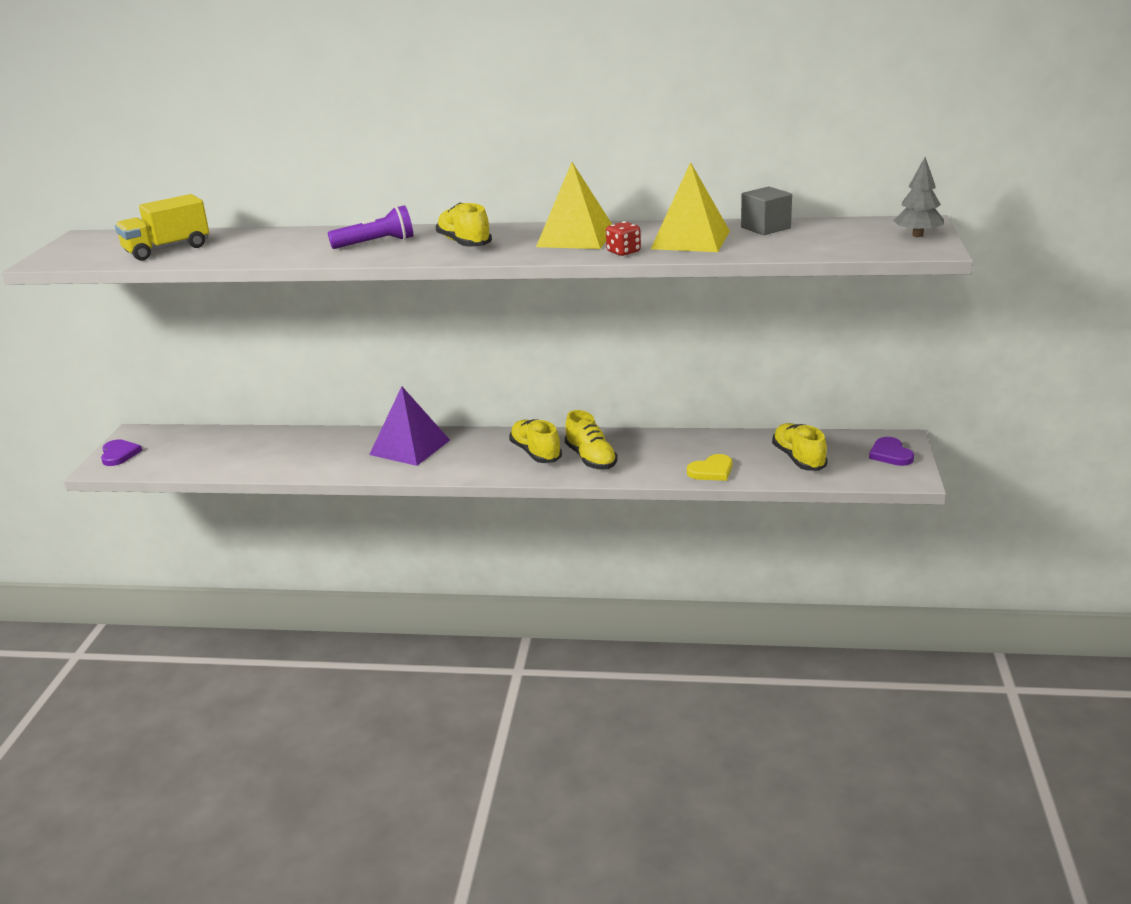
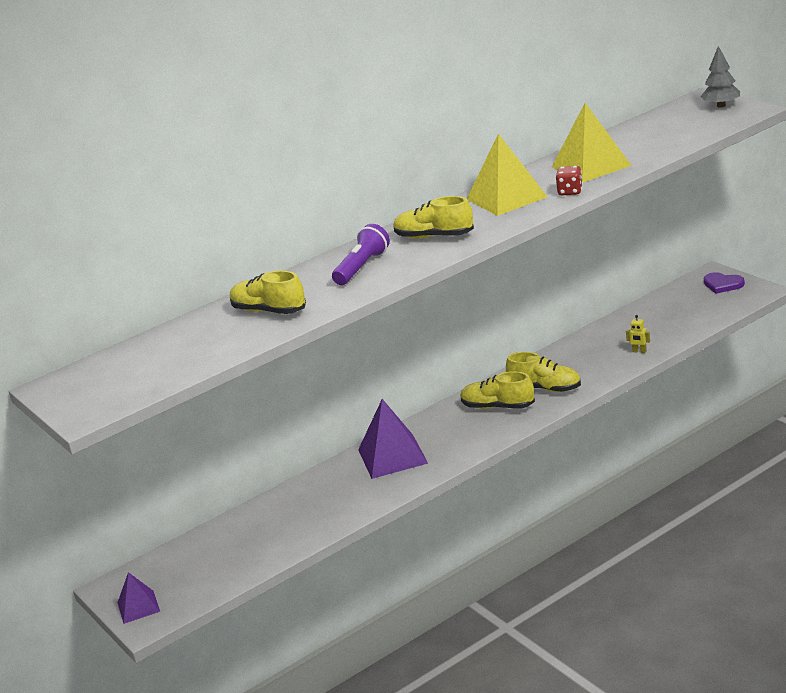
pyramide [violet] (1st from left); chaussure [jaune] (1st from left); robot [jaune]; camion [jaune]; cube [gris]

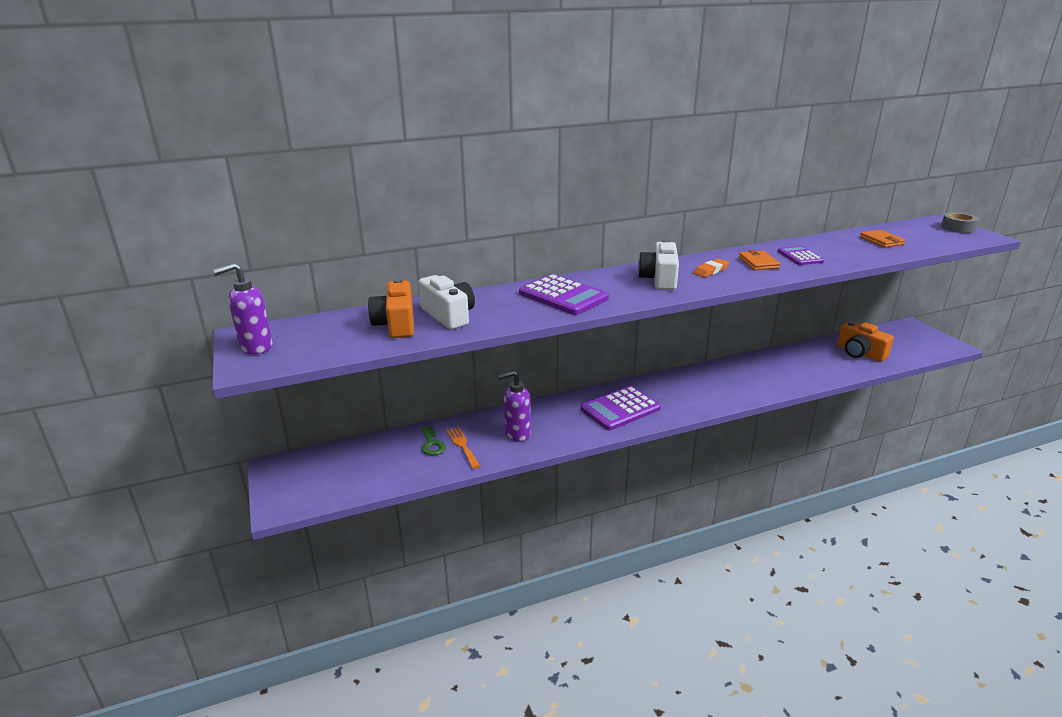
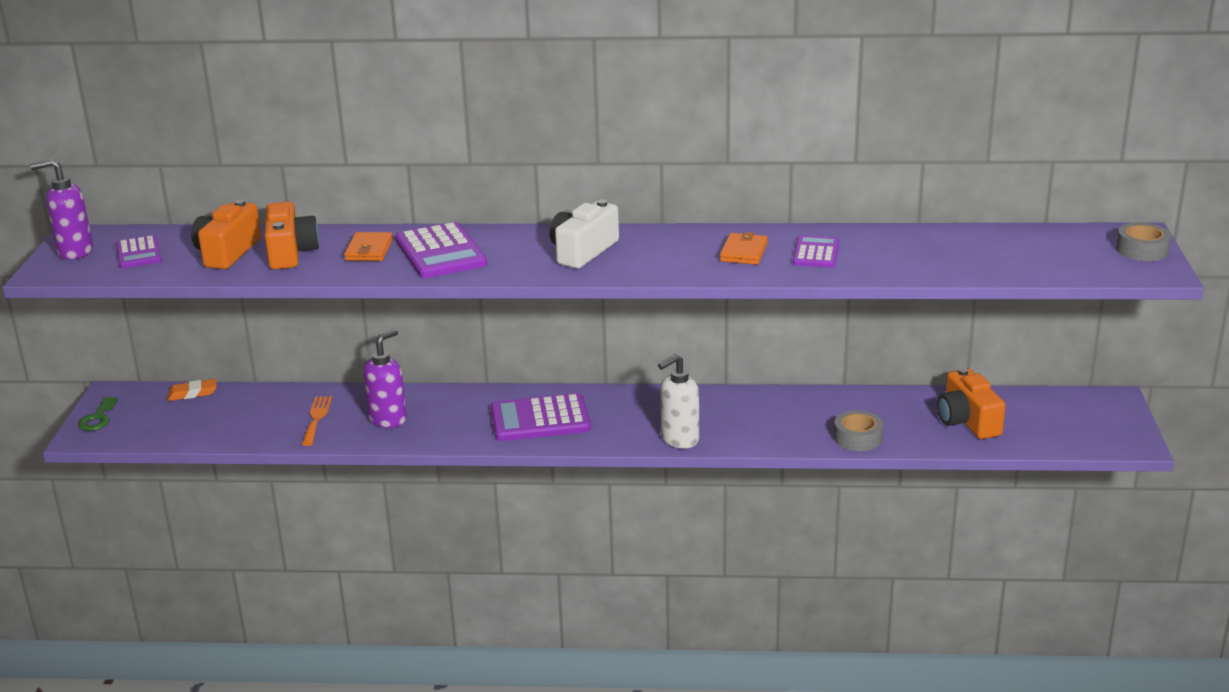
clé [vert]; calculatrice [violet] (1st from left); gomme [orange]; appareil photo [orange] (2nd from left); portefeuille [orange] (1st from left); distributeur de savon [violet] (2nd from left); distributeur de savon [blanc]; ruban adhésif [gris] (1st from left)

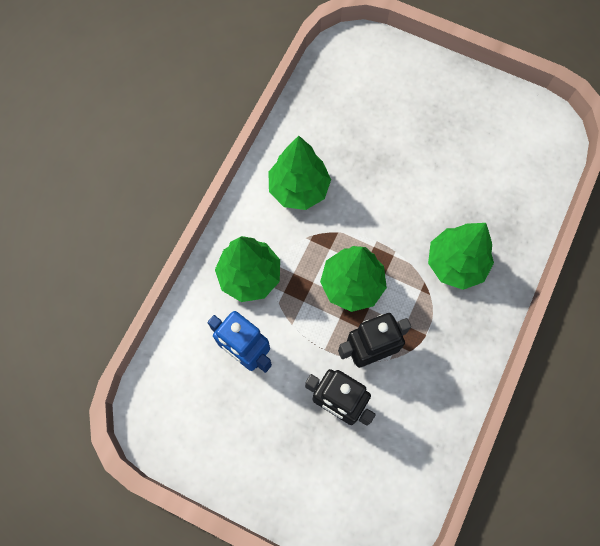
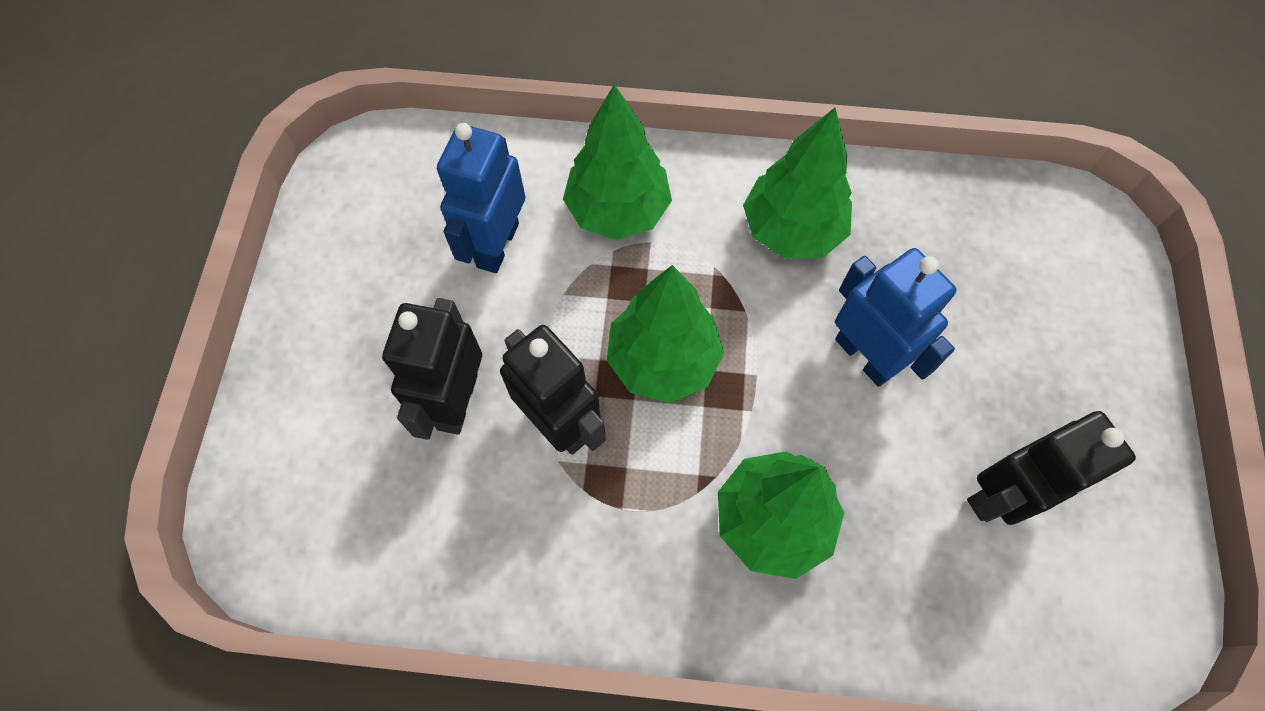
robot [bleu] (2nd from left); robot [noir] (3rd from left)

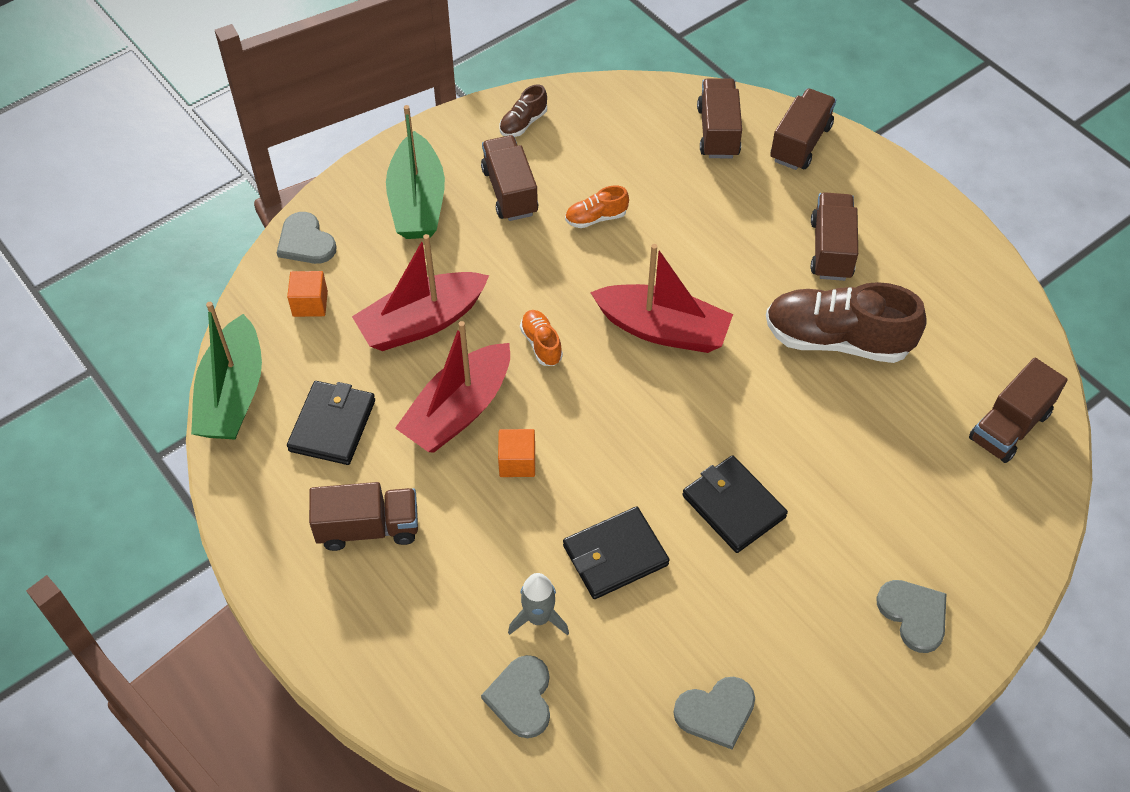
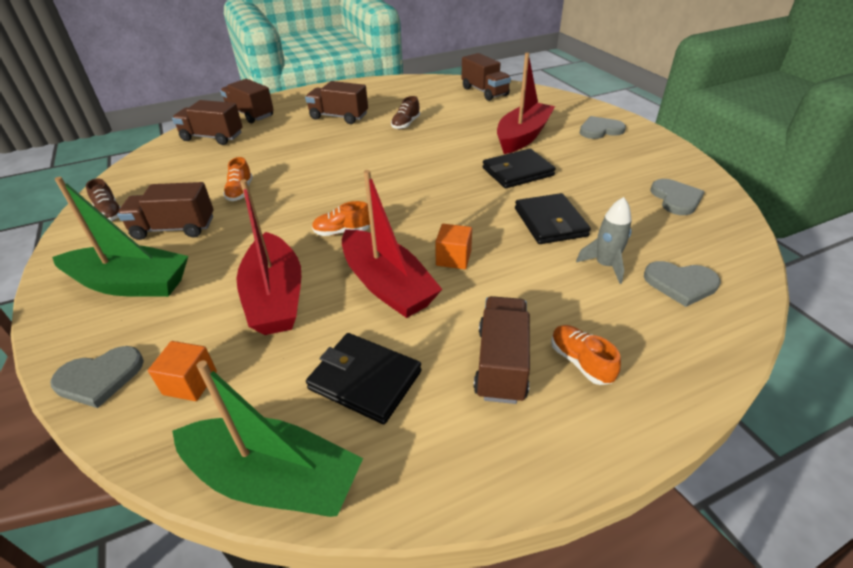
chaussure [marron] (2nd from left); bateau [rouge] (3rd from left); chaussure [orange] (3rd from left)

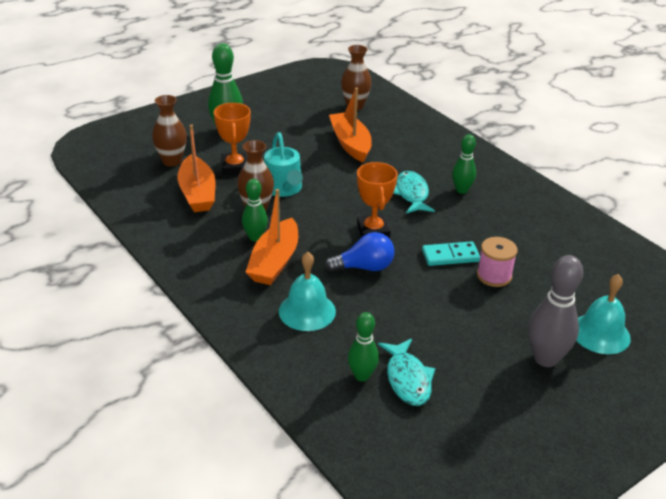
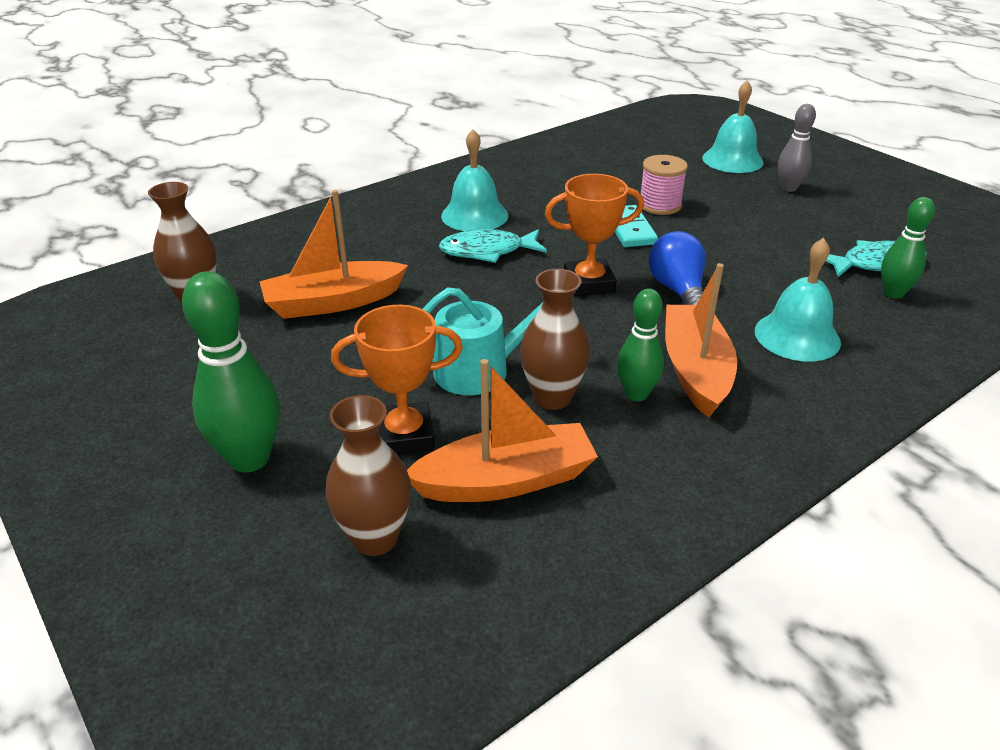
cloche [turquoise] (1st from left); bateau [orange] (3rd from left); quille [gris]

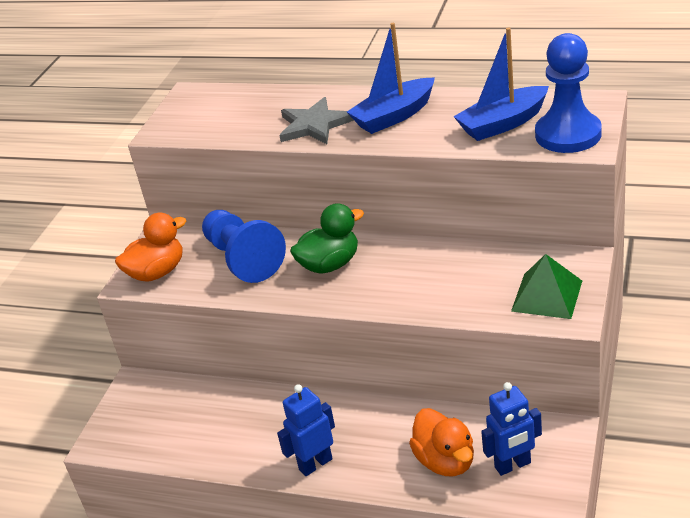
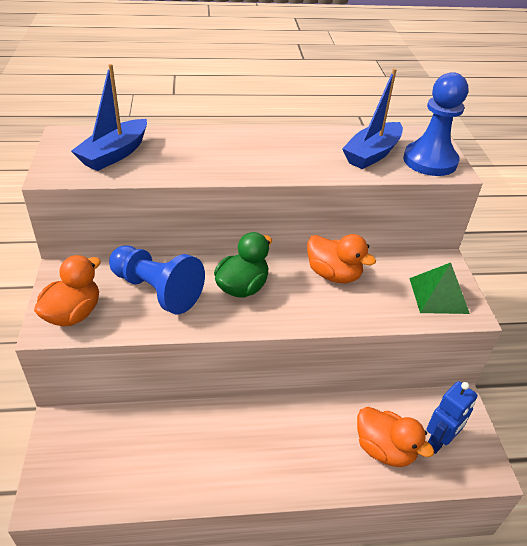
bateau [bleu] (1st from left); canard [orange] (2nd from left); robot [bleu] (1st from left in the first image); étoile [gris]

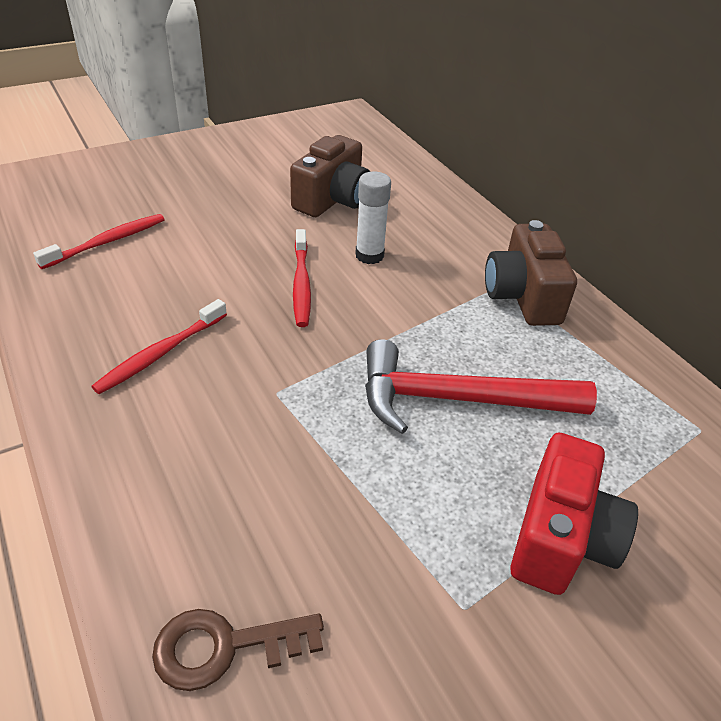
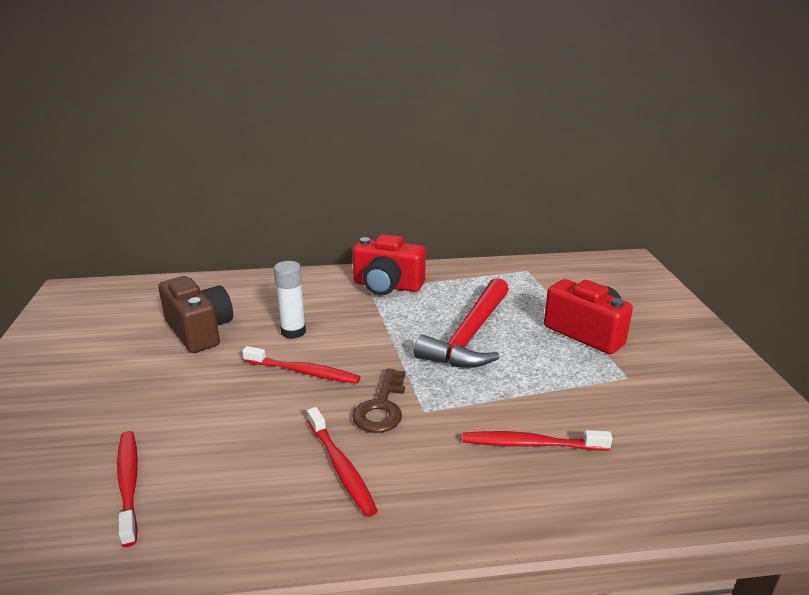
clé [marron]; appareil photo [rouge] (1st from left); brosse à dents [rouge] (4th from left)

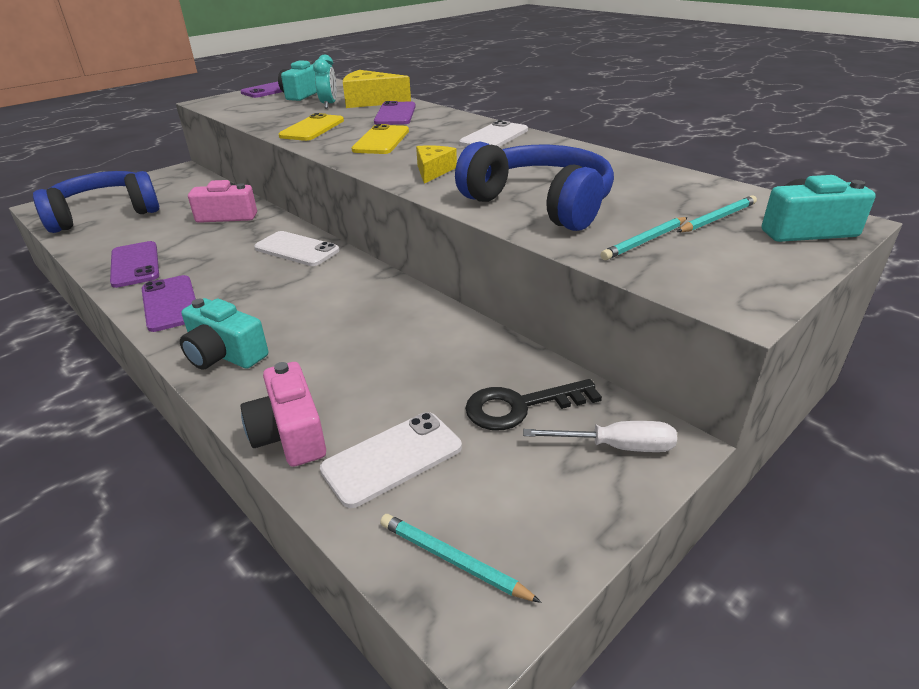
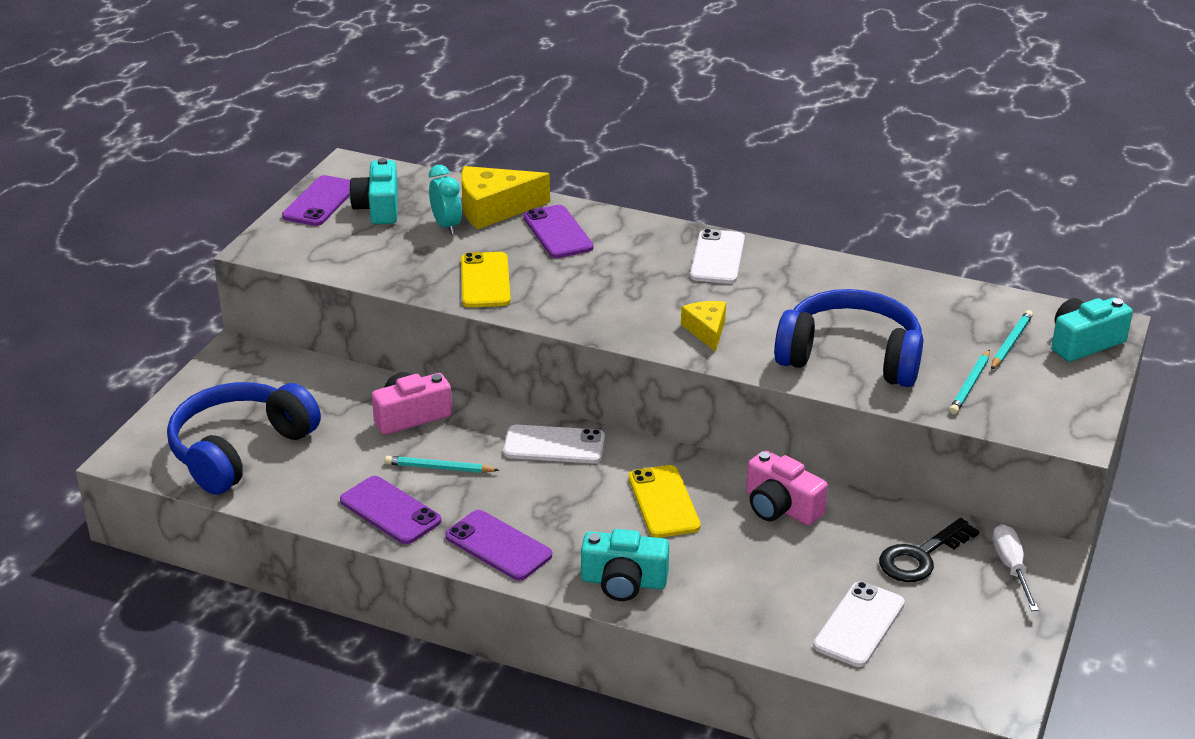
crayon [turquoise] (1st from left); téléphone [jaune] (2nd from left); appareil photo [rose] (2nd from left); tournevis [blanc]

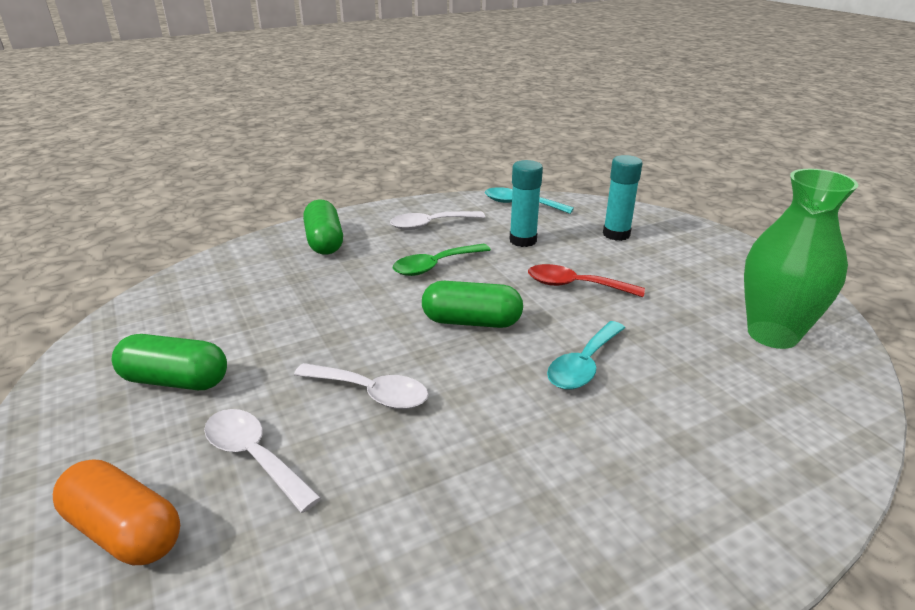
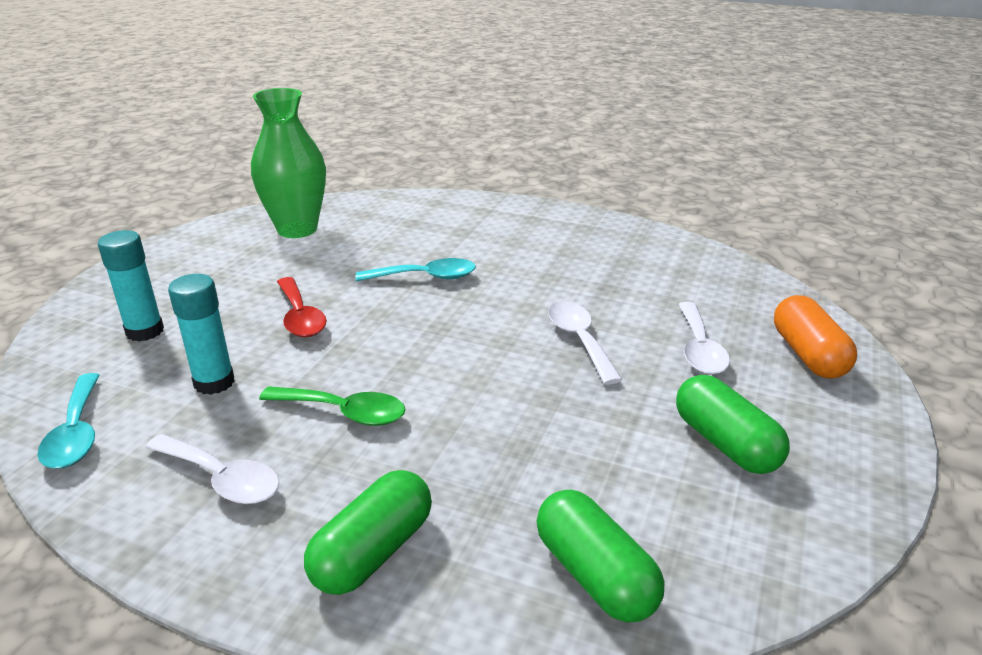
gélule [vert] (2nd from left)

